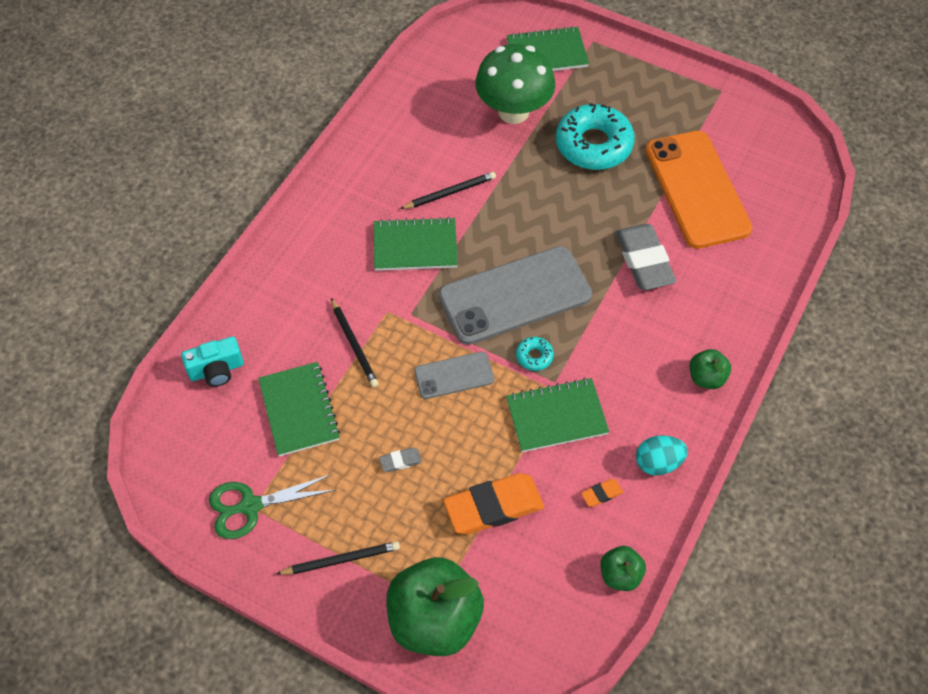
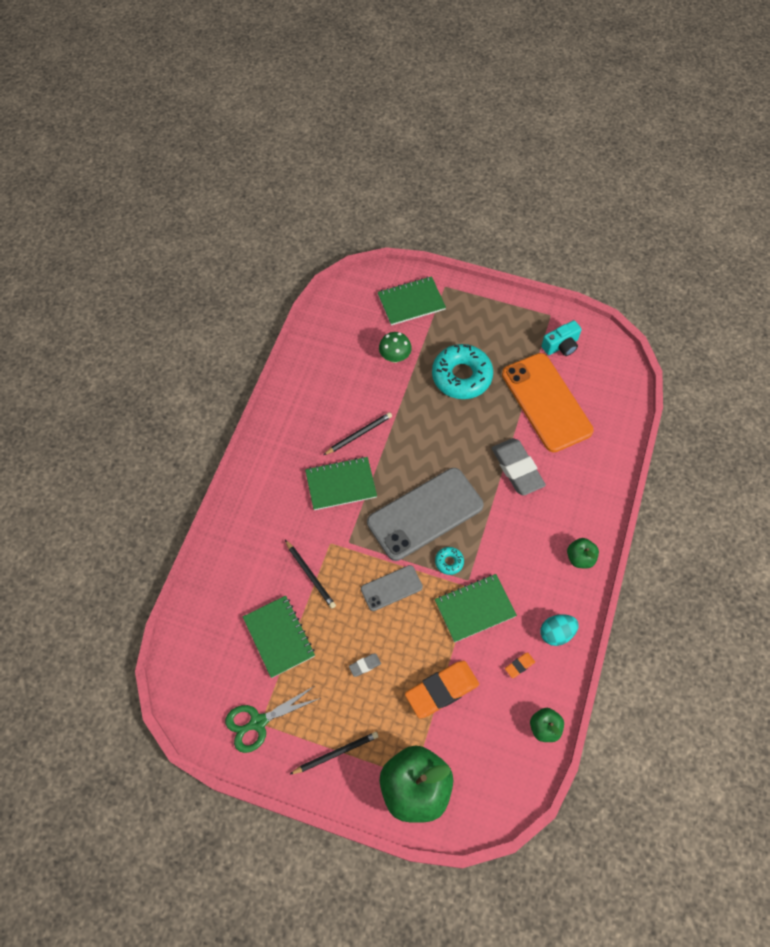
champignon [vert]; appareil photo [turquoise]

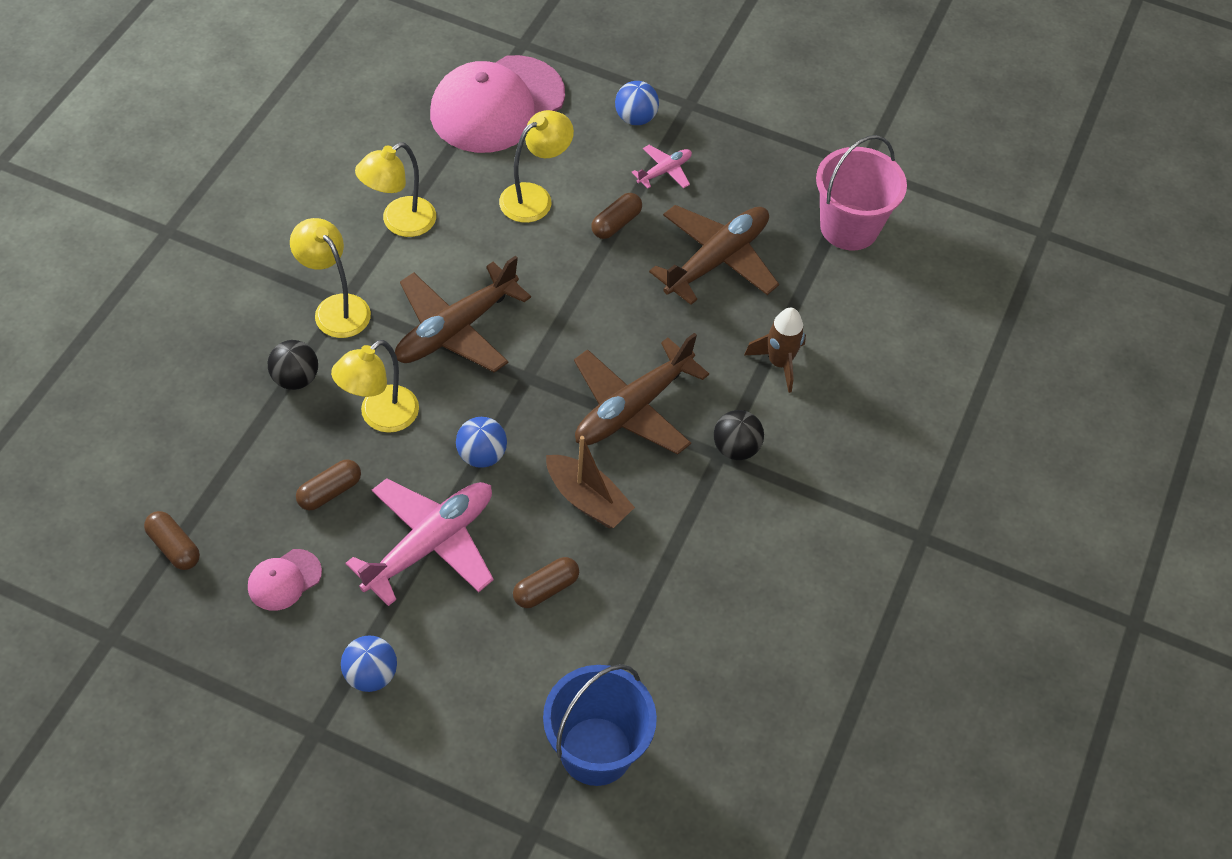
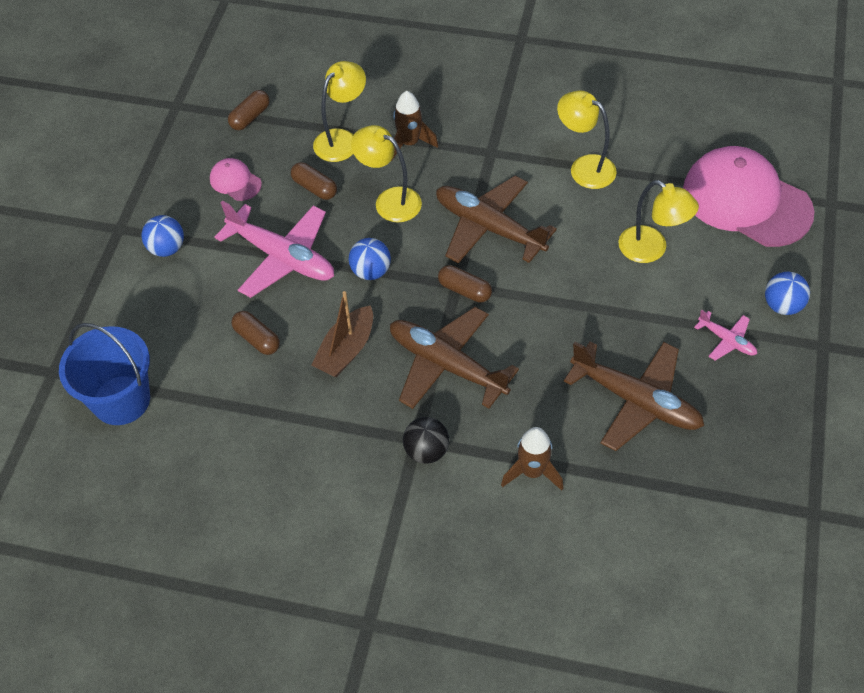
lampe [jaune] (1st from left); fusée [marron] (1st from left); gélule [marron] (4th from left); seau [rose]

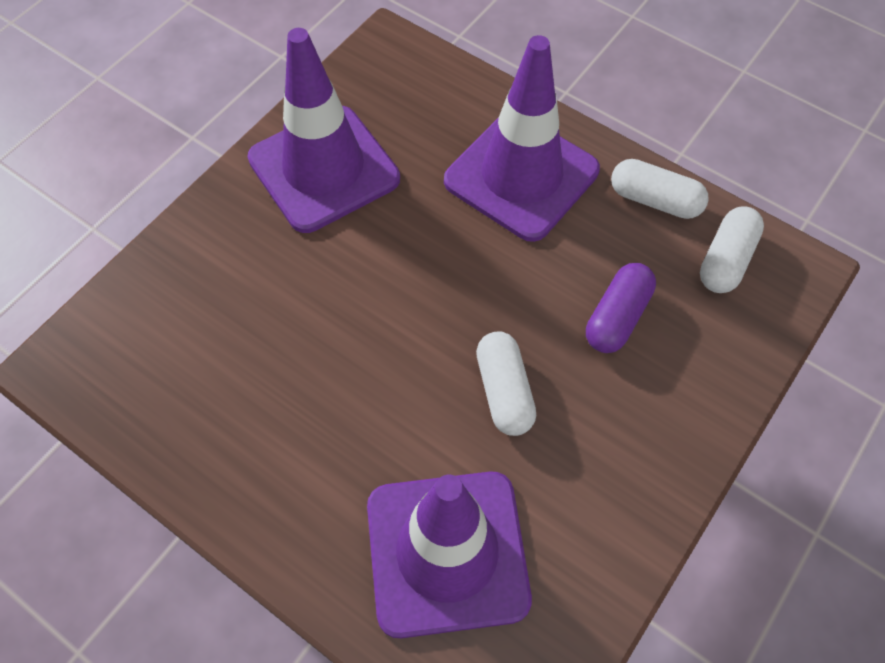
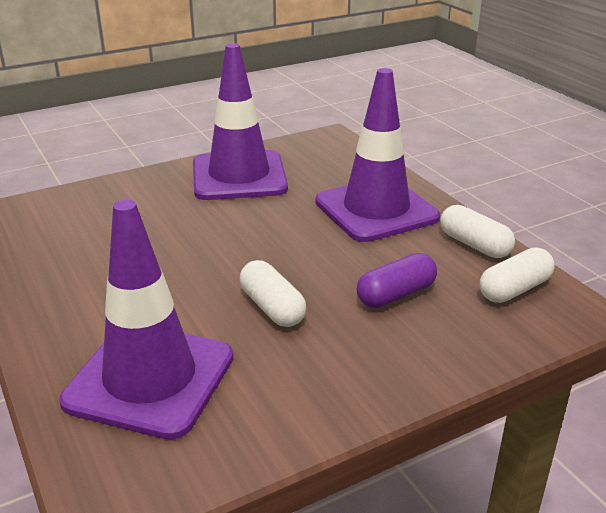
gélule [blanc] (1st from left)

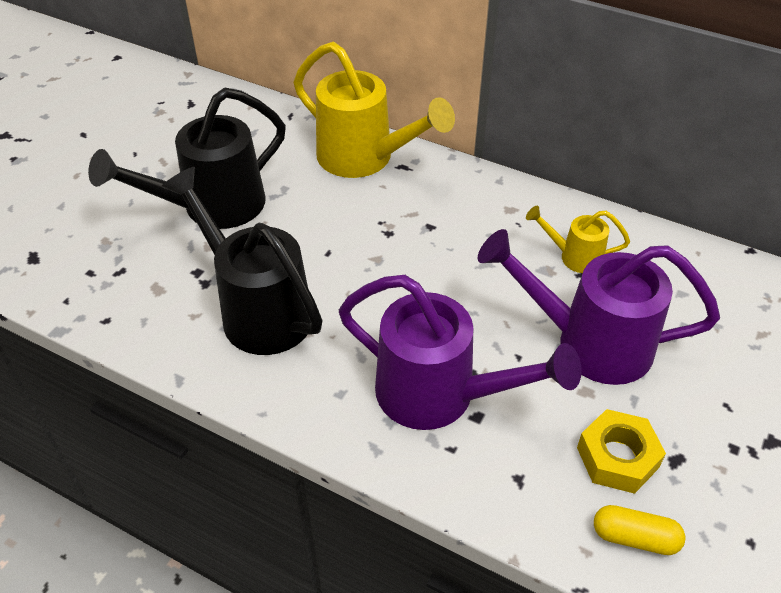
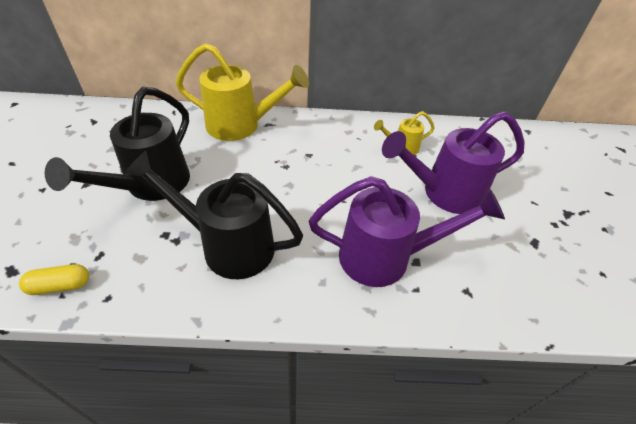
gélule [jaune]; écrou [jaune]

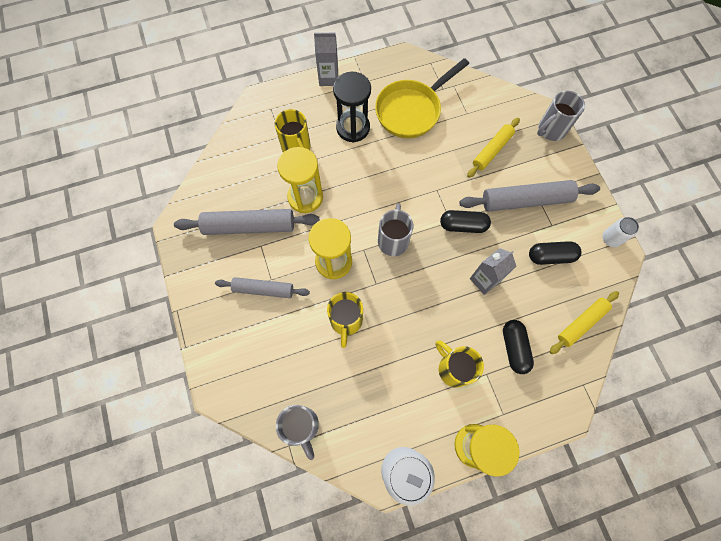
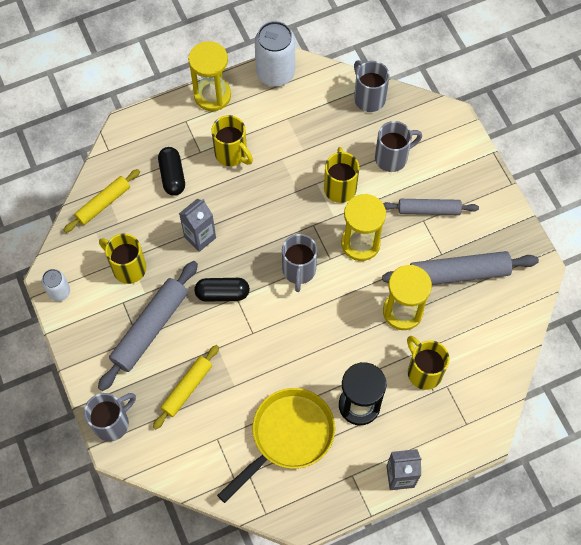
rouleau à pâtisserie [gris] (1st from left); tasse [jaune] (1st from left); tasse [gris] (4th from left)

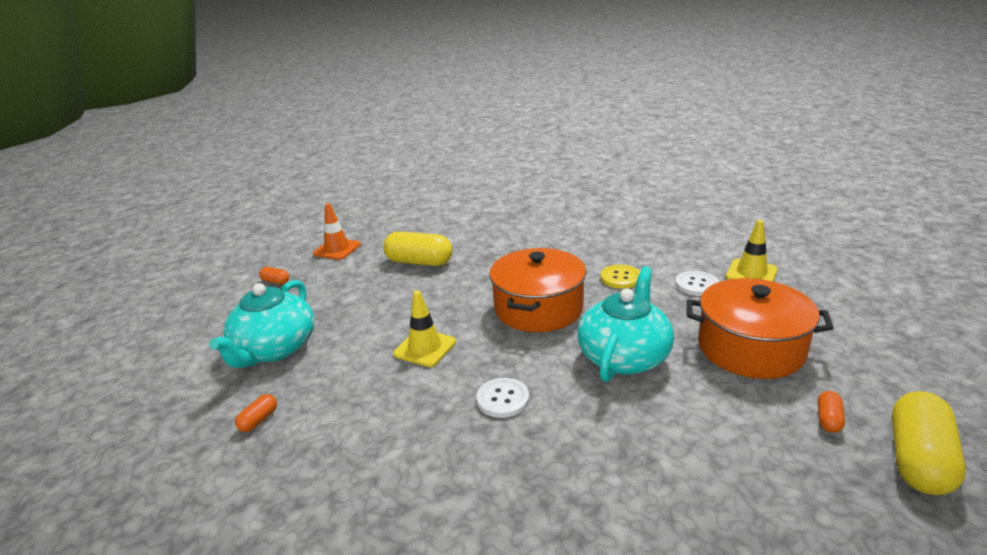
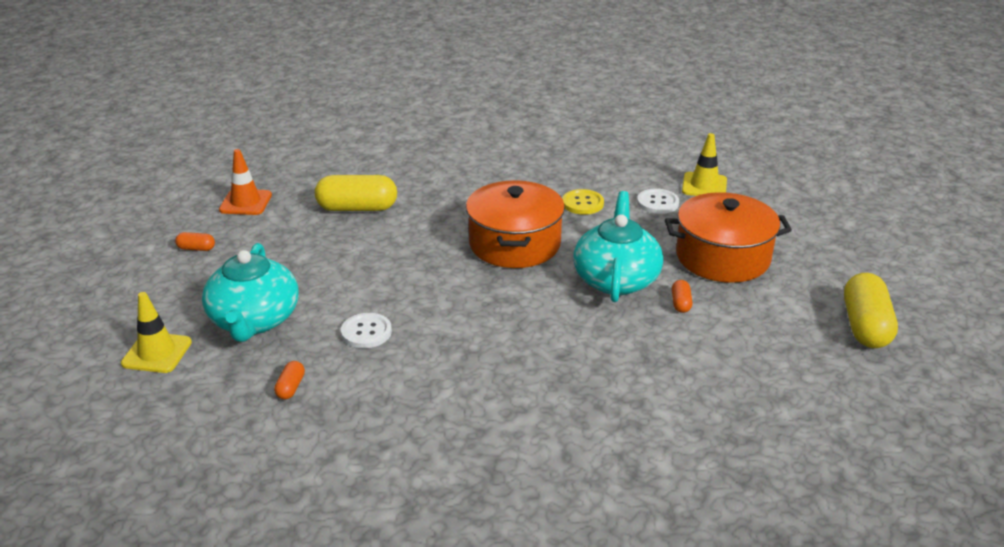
cône de chantier [jaune] (1st from left); bouton [blanc] (1st from left); gélule [orange] (3rd from left)

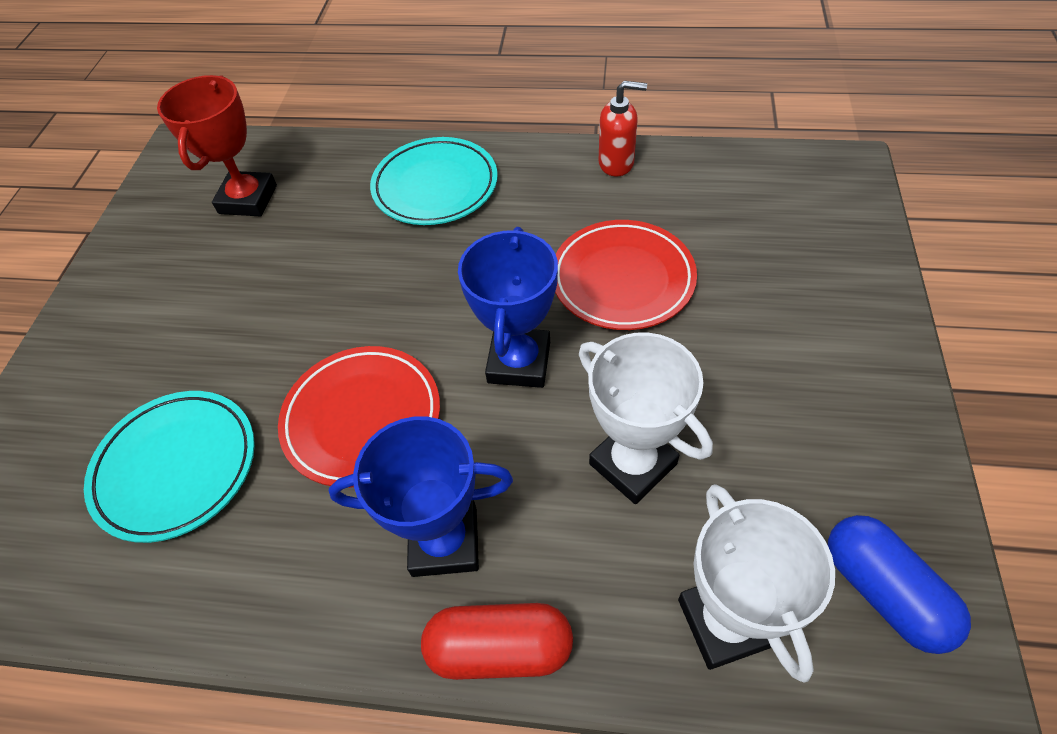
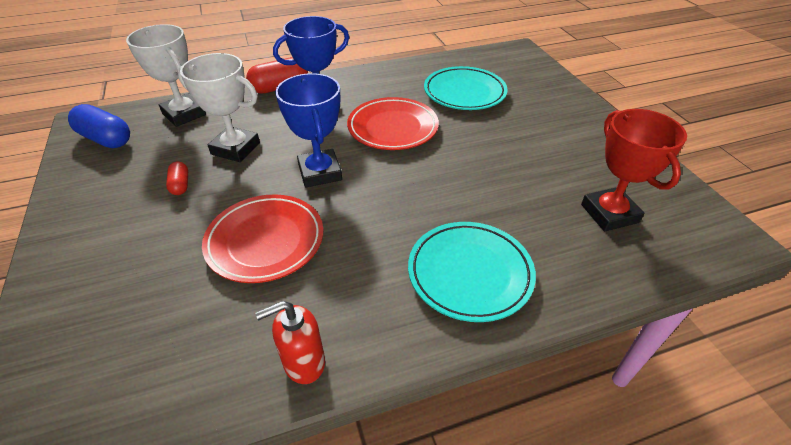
gélule [rouge] (1st from left)

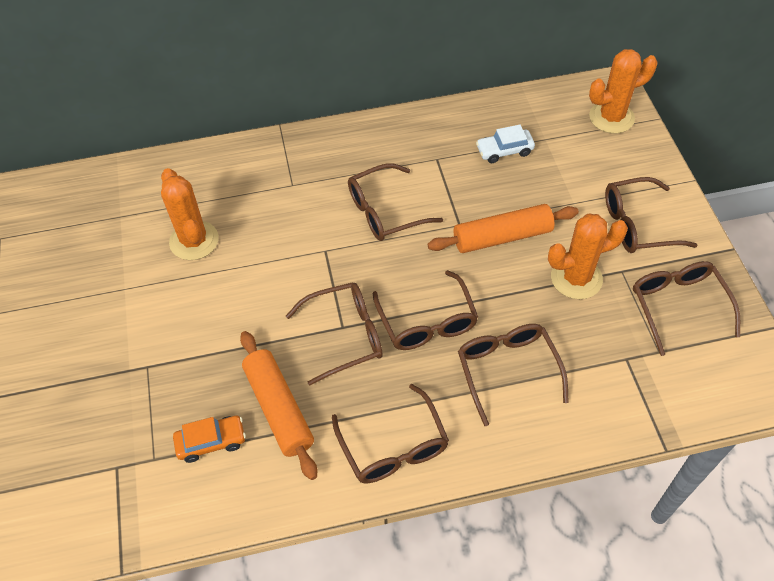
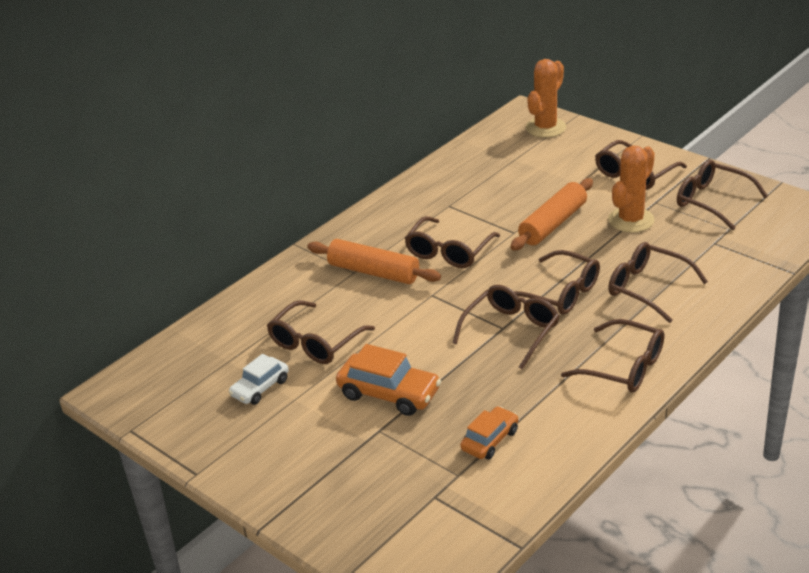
voiture [blanc]; lunettes [marron] (1st from left); rouleau à pâtisserie [orange] (1st from left); voiture [orange] (1st from left)

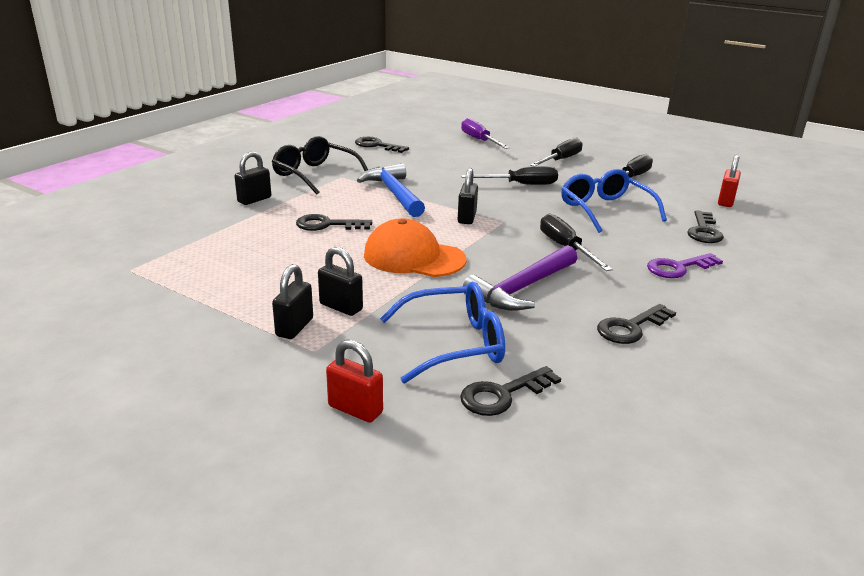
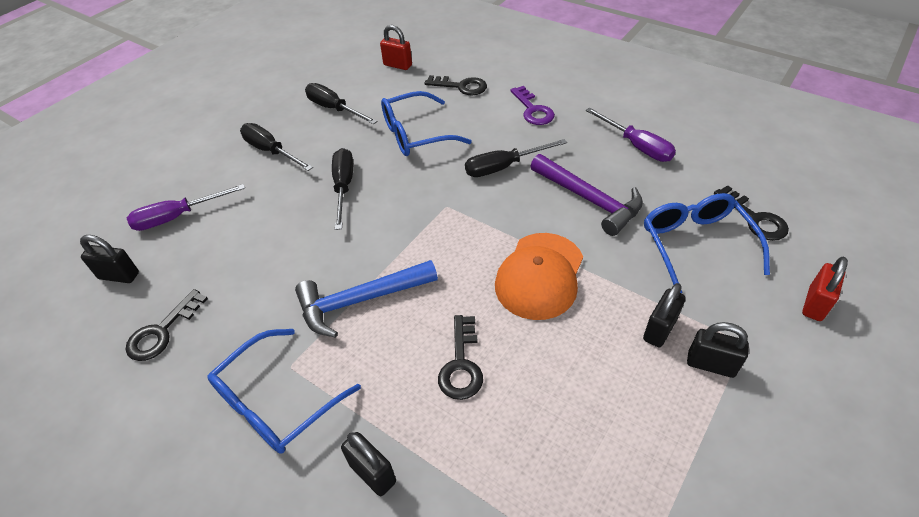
cadenas [noir] (1st from left); lunettes [bleu] (1st from left); tournevis [violet] (2nd from left)

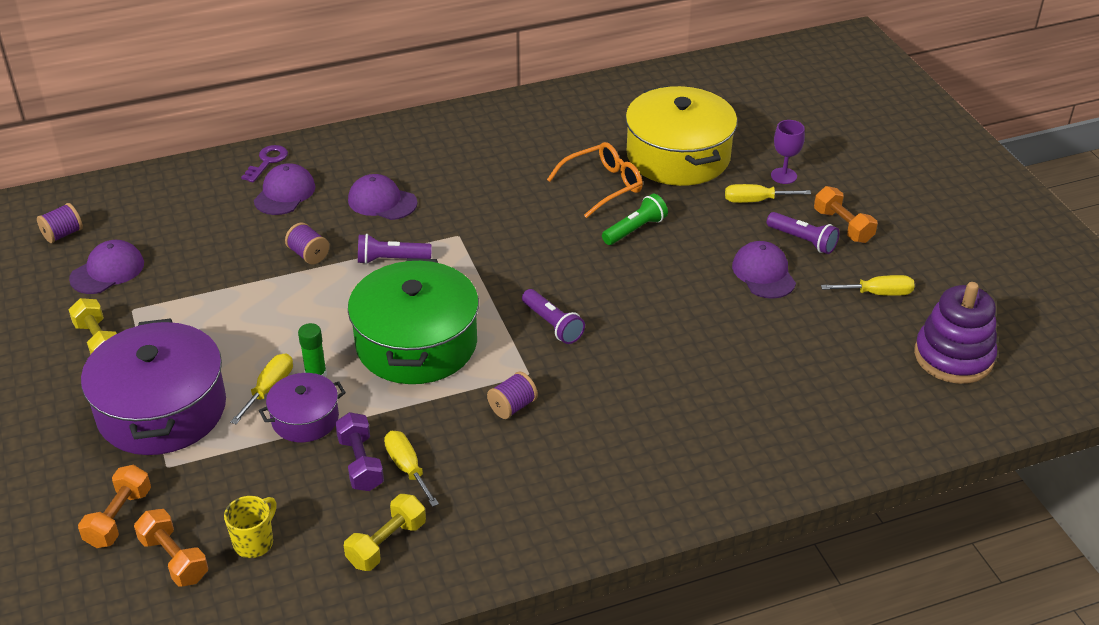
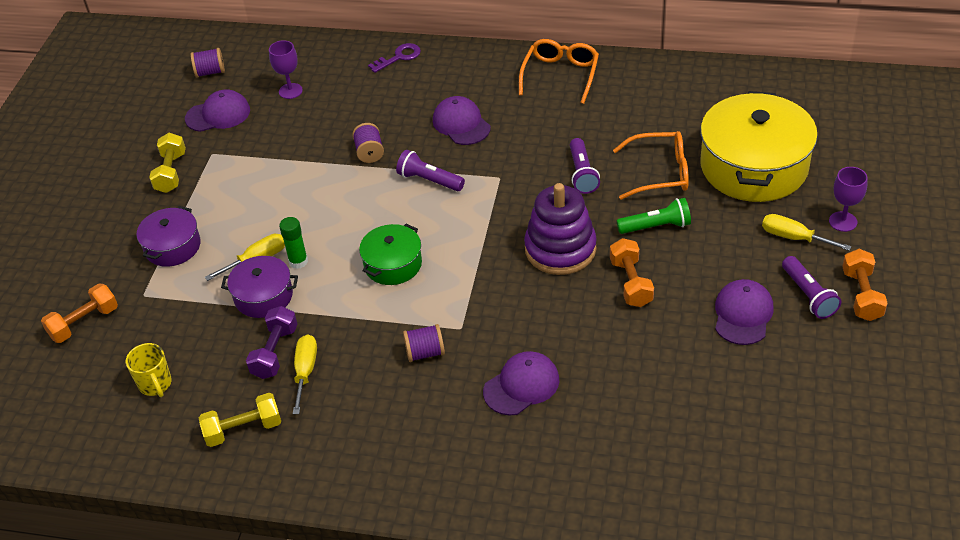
tasse [jaune]; marmite [violet] (1st from left); verre à pied [violet] (1st from left); marmite [vert]; casquette [violet] (3rd from left); lunettes [orange] (1st from left); jouet à empiler [violet]; lampe de poche [violet] (2nd from left); haltère [orange] (2nd from left); tournevis [jaune] (4th from left in the first image)

